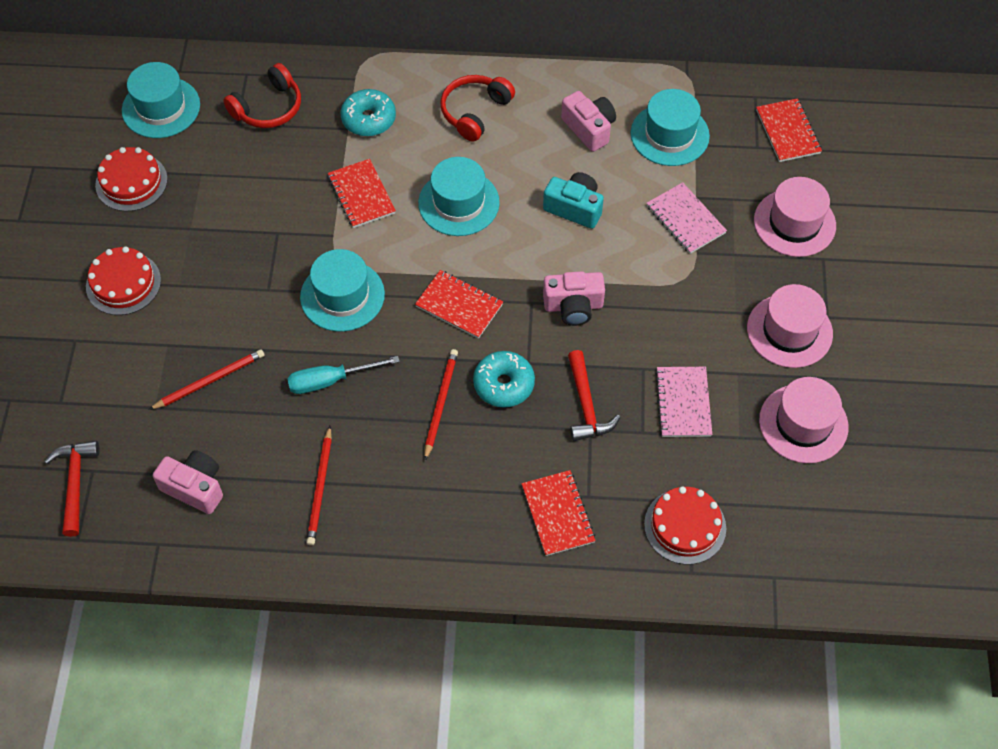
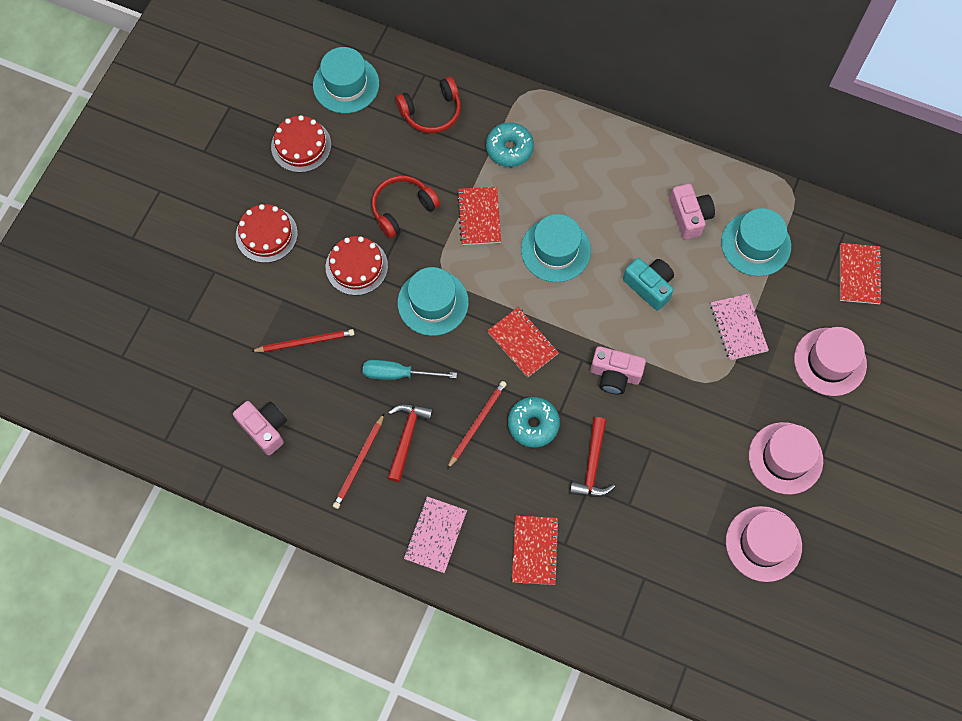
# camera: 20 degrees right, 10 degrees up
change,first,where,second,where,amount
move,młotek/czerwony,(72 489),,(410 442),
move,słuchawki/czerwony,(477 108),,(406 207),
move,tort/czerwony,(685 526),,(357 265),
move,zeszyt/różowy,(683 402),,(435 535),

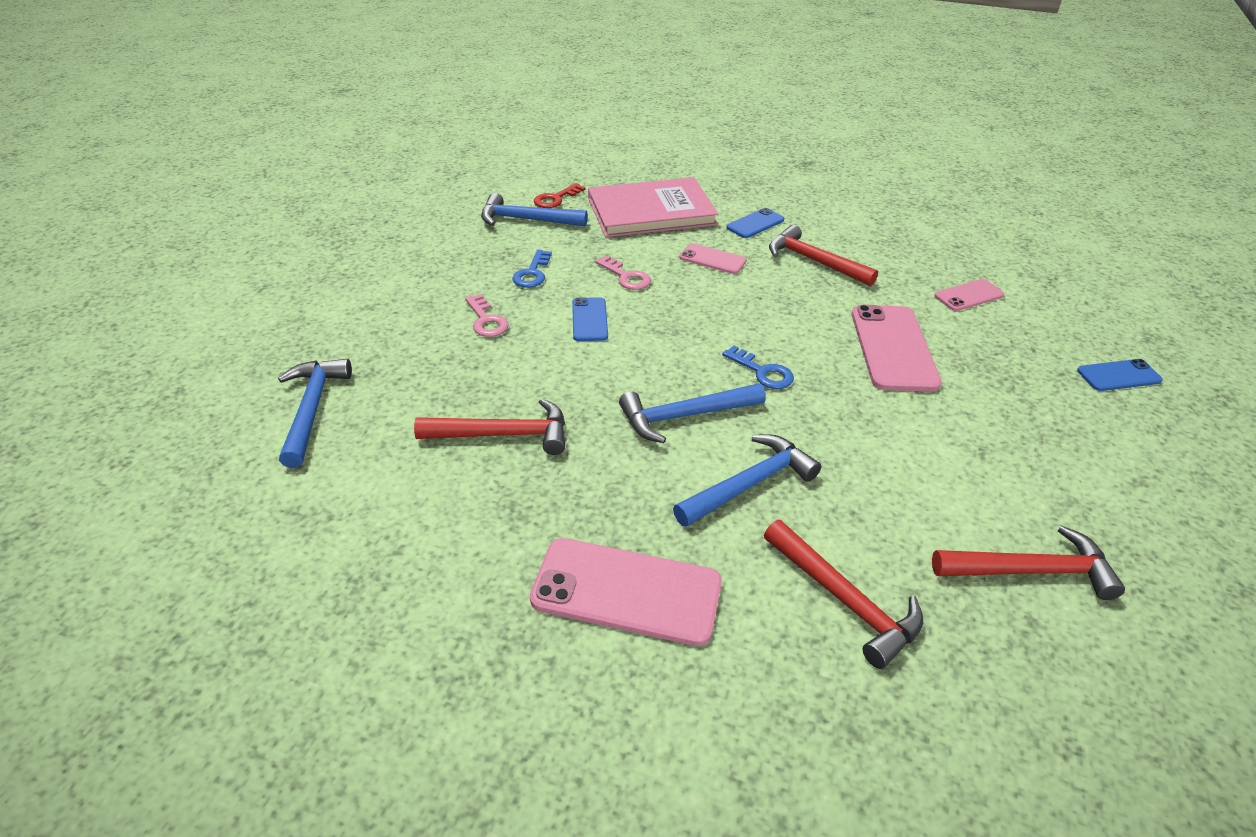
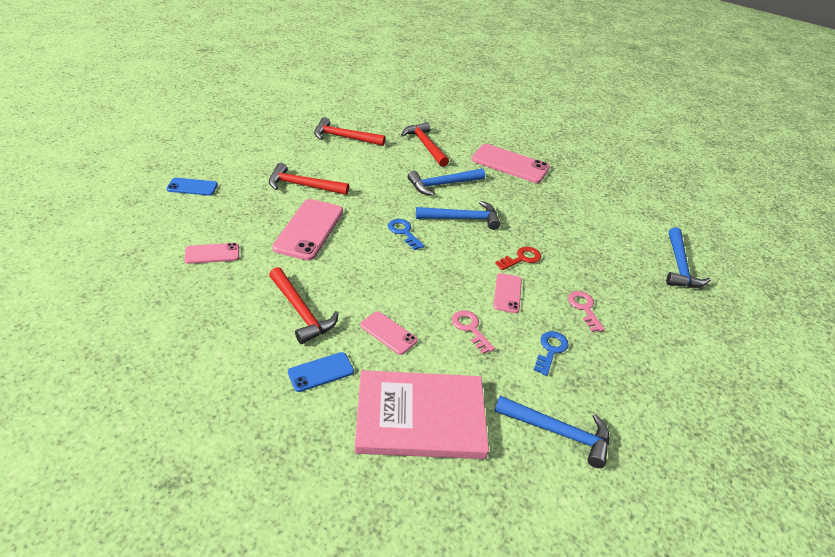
# camera: 170 degrees left, 0 degrees up
change,first,where,second,where,amount
move,młotek/czerwony,(489 427),,(309 179),
move,klucz/czerwony,(560 195),,(518 258),
recolor,telefon/niebieski,(590 319),telefon/różowy,(507 293),

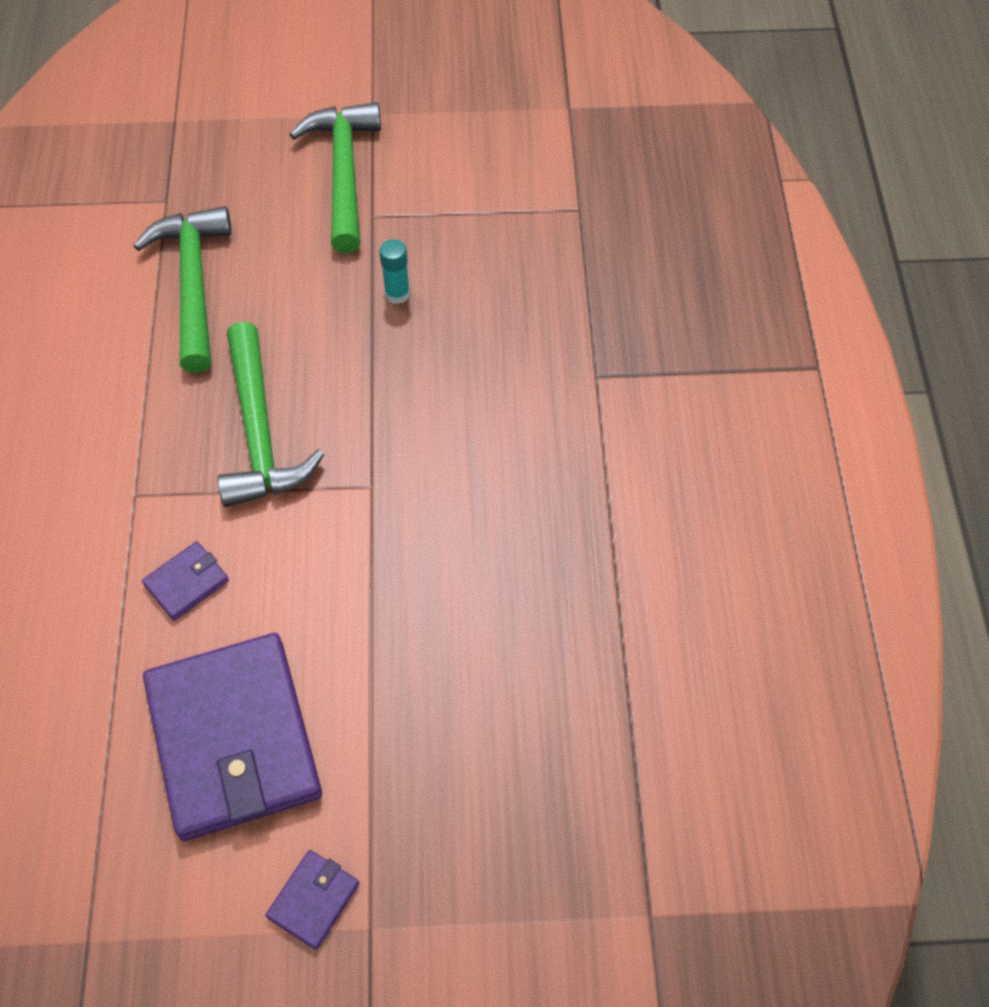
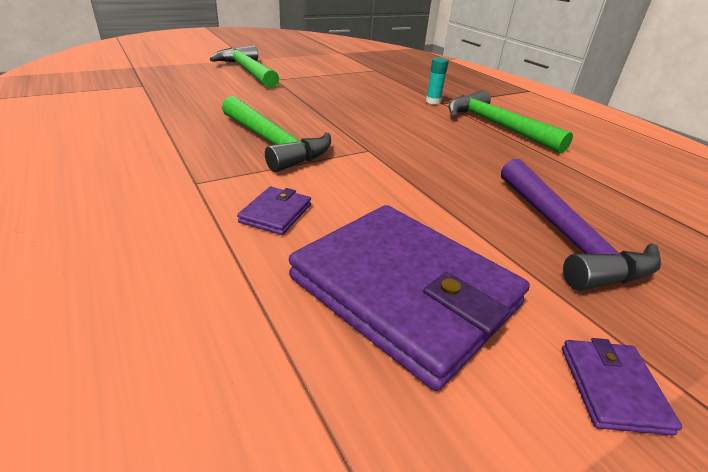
# camera: 30 degrees left, 25 degrees down
change,first,where,second,where,amount
move,młotek/zielony,(182 289),,(510 121),
move,klej w sztyfcie/turkusowy,(394 271),,(437 80),
insert,,,młotek/fioletowy,(581 225),

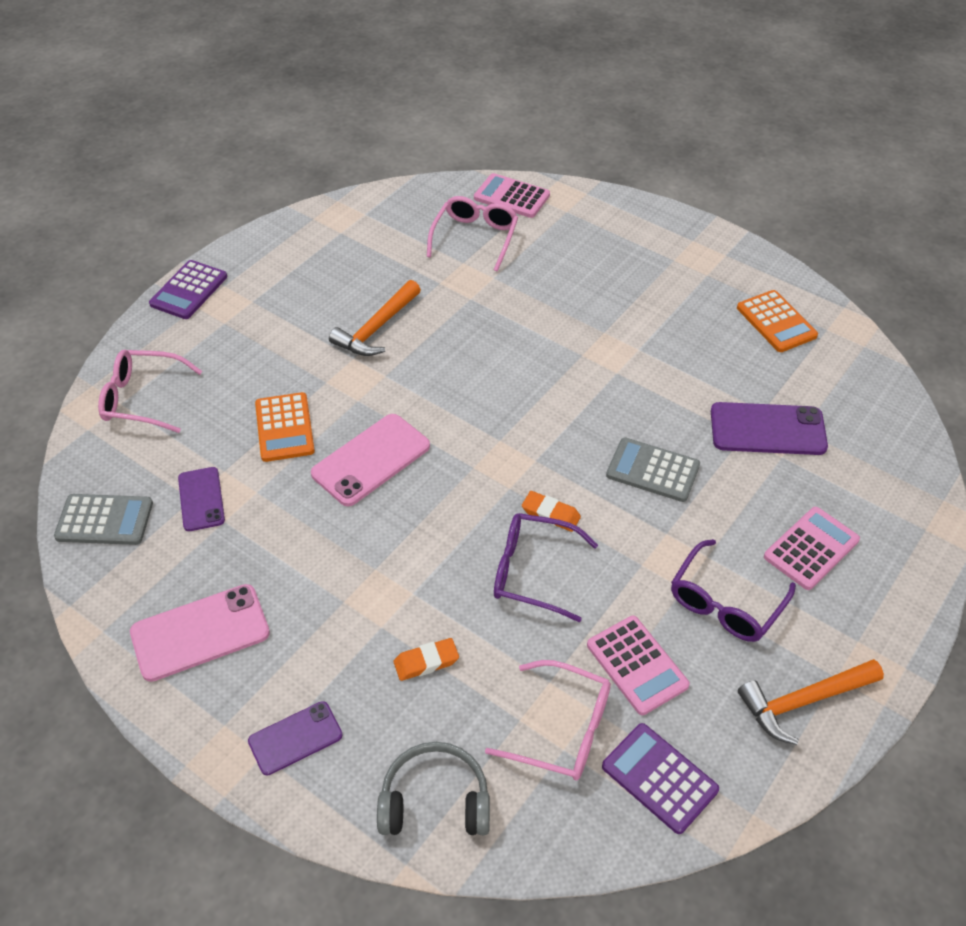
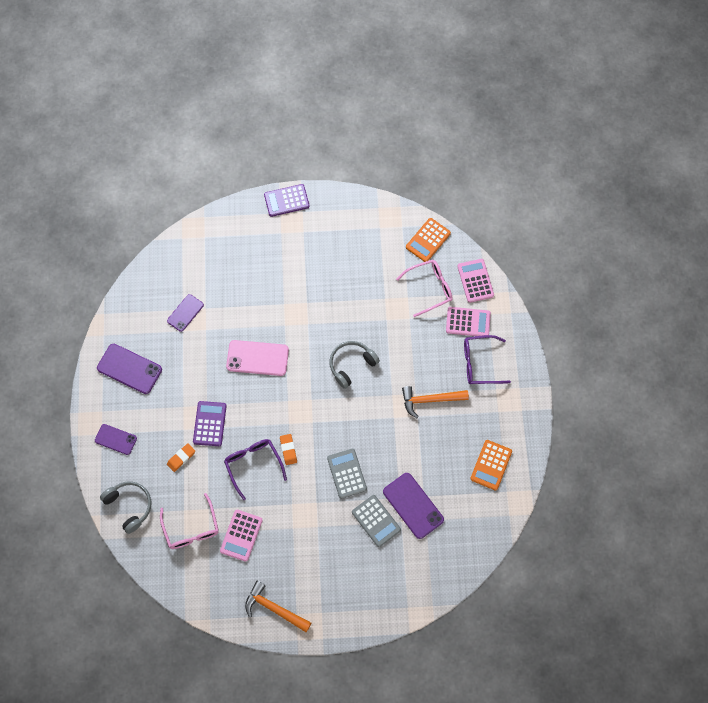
# camera: 50 degrees right, 20 degrees up
change,first,where,second,where,amount
move,kalkulator/szary,(103 519),,(376 521),
delete,okulary/różowy,(150 391),,,
recolor,telefon/różowy,(200 633),telefon/fioletowy,(129 369),
move,kalkulator/pomarańczowy,(285 427),,(428 240),
move,młotek/pomarańczowy,(375 318),,(435 402),
rotate,gumka do mazania/pomarańczowy,(426 659),,(181 457),75 degrees counterclockwise
move,kalkulator/fioletowy,(660 778),,(210 423),
move,okulary/fioletowy,(733 590),,(487 359),
move,kalkulator/różowy,(812 548),,(468 321),
insert,,,słuchawki/szary,(354 365),

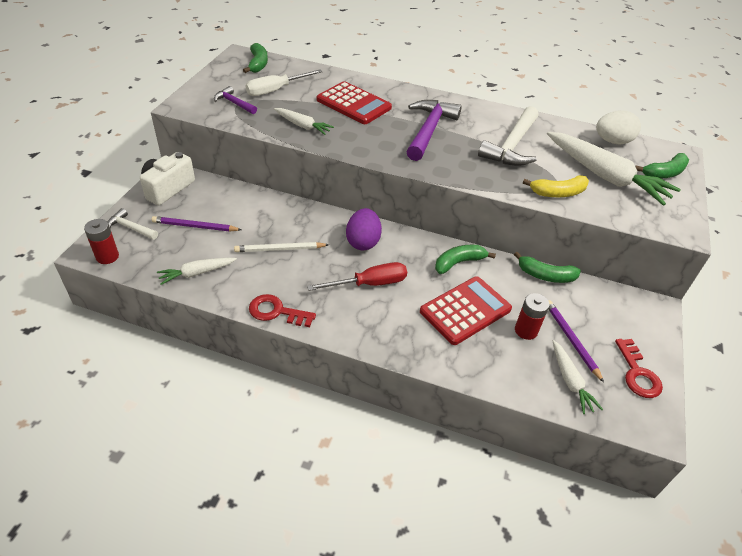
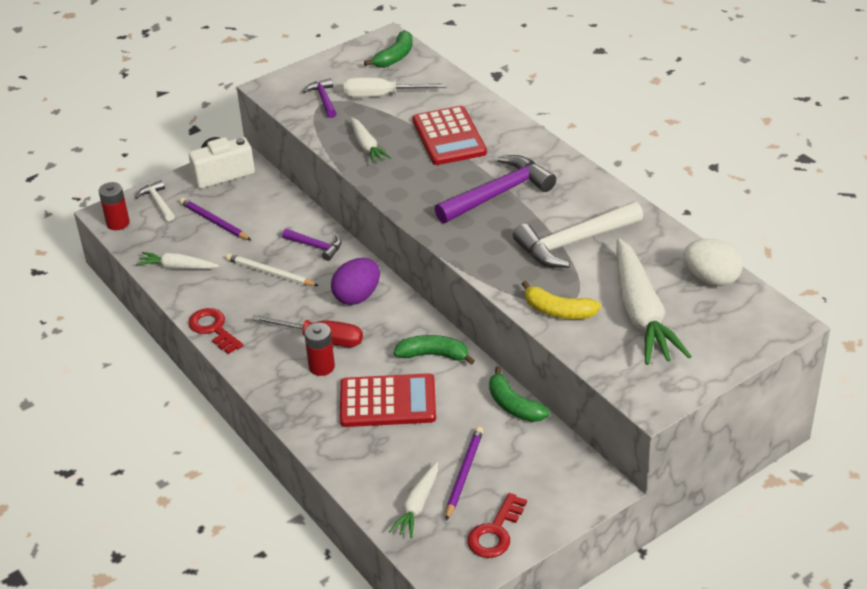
# camera: 40 degrees right, 5 degrees down
change,first,where,second,where,amount
move,bateria/czerwony,(532 316),,(319 349),
delete,banan/zielony,(662 166),,,
insert,,,młotek/fioletowy,(312 245),

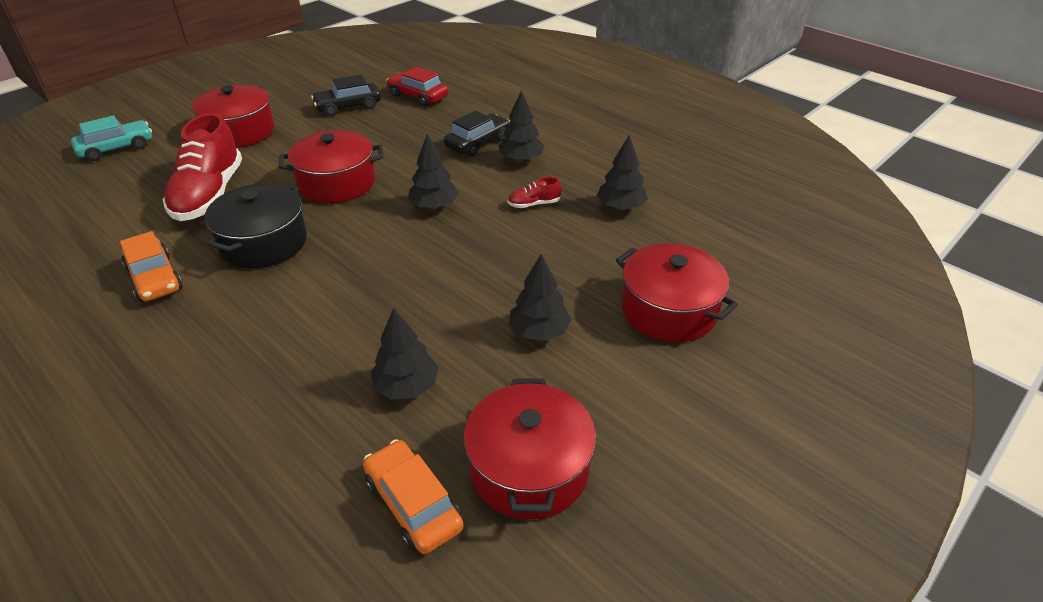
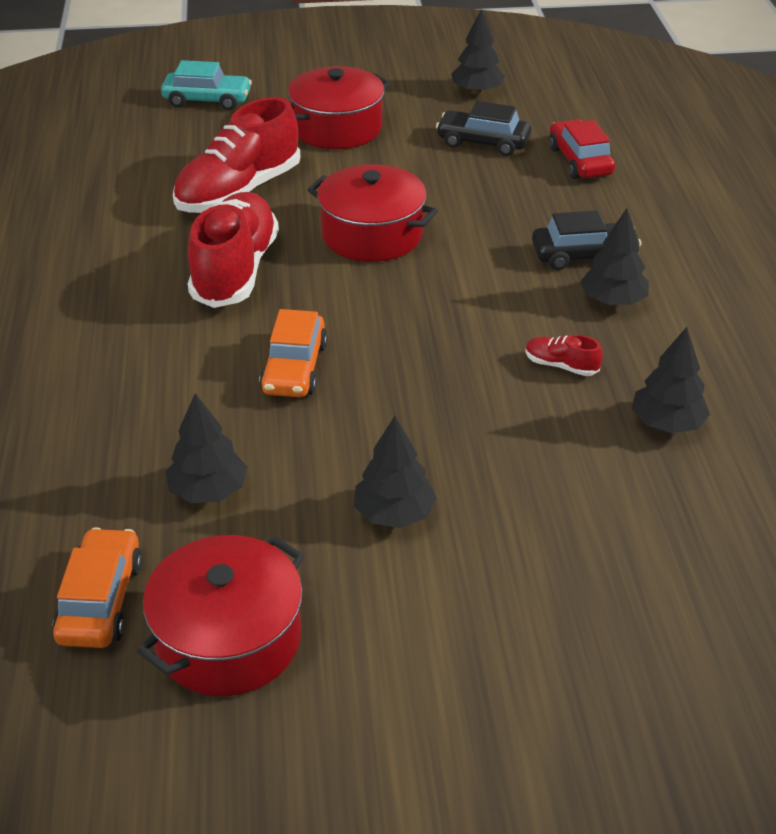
# camera: 40 degrees right, 0 degrees up
change,first,where,second,where,amount
move,samochód/pomarańczowy,(151 266),,(293 353),
replace,garnek/czarny,(256 225),but/czerwony,(233 250),
move,drzewko/czarny,(433 171),,(478 52),
delete,garnek/czerwony,(677 292),,,

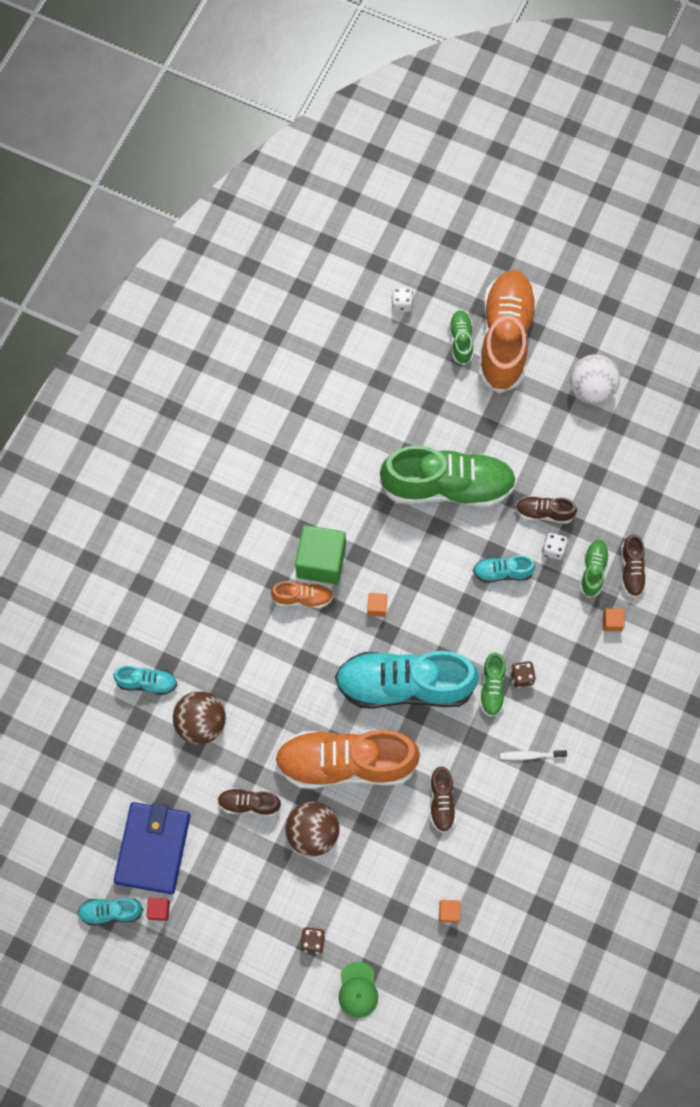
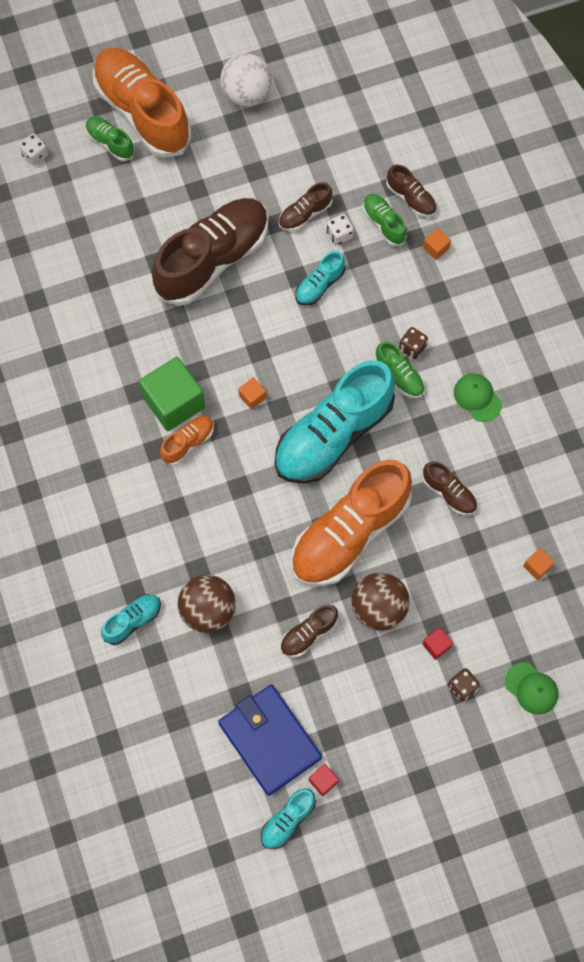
# camera: 45 degrees left, 0 degrees up
change,first,where,second,where,amount
recolor,but/zielony,(448 476),but/brązowy,(210 252),
replace,szczoteczka do zębów/biały,(533 755),czapka/zielony,(478 398),
insert,,,sześcian/czerwony,(437 643),

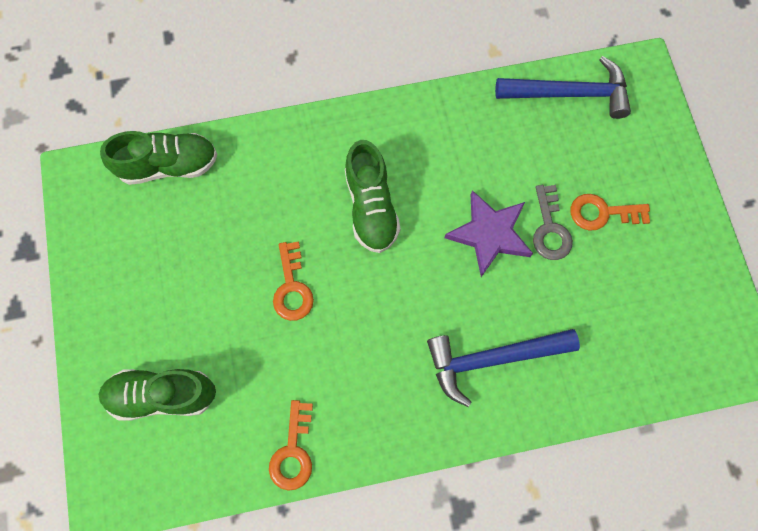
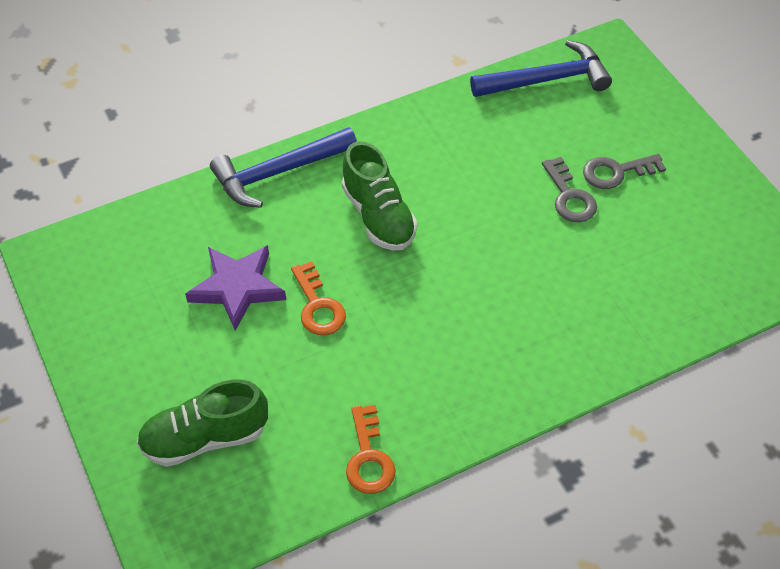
# camera: 15 degrees left, 20 degrees down
change,first,where,second,where,amount
delete,but/zielony,(158 158),,,
move,młotek/niebieski,(503 368),,(283 167),
move,gwiazda/fioletowy,(488 233),,(235 288),
recolor,klucz/pomarańczowy,(610 212),klucz/szary,(624 171),

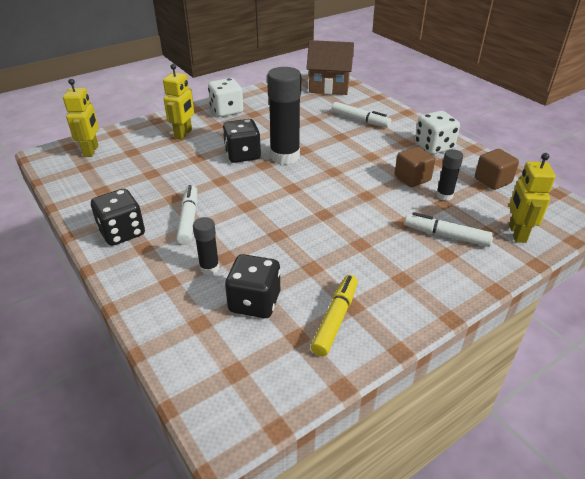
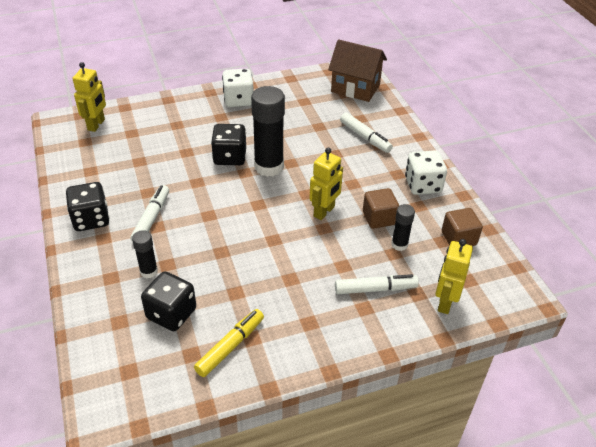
# camera: 15 degrees right, 5 degrees up
change,first,where,second,where,amount
move,robot/żółty,(178 102),,(326 184),
rotate,flamaster/biały,(449 229),,(377 284),135 degrees clockwise

